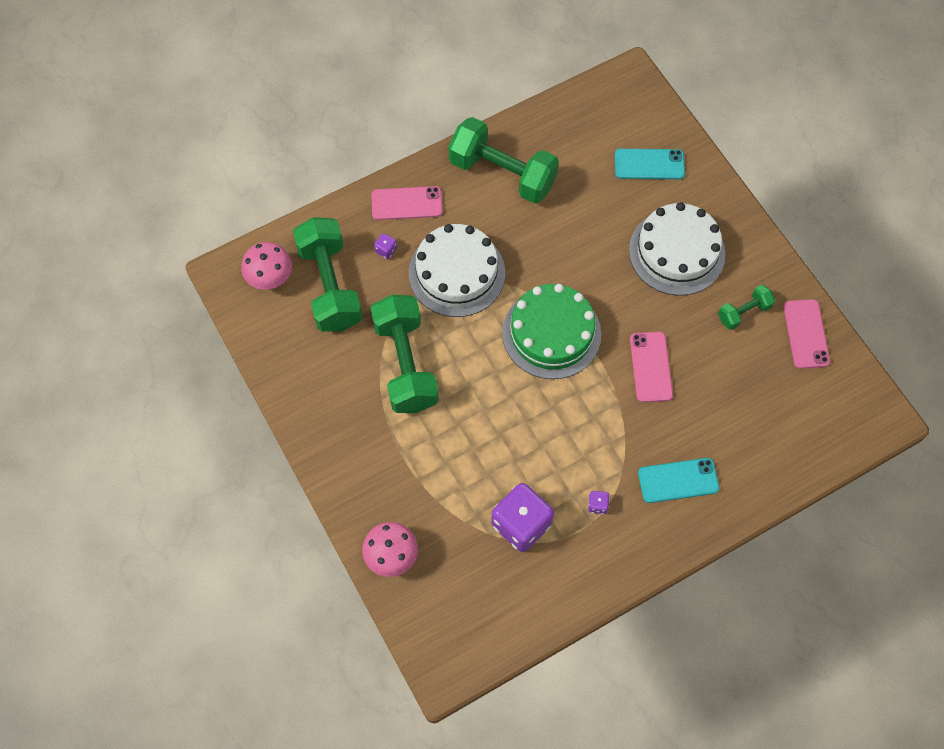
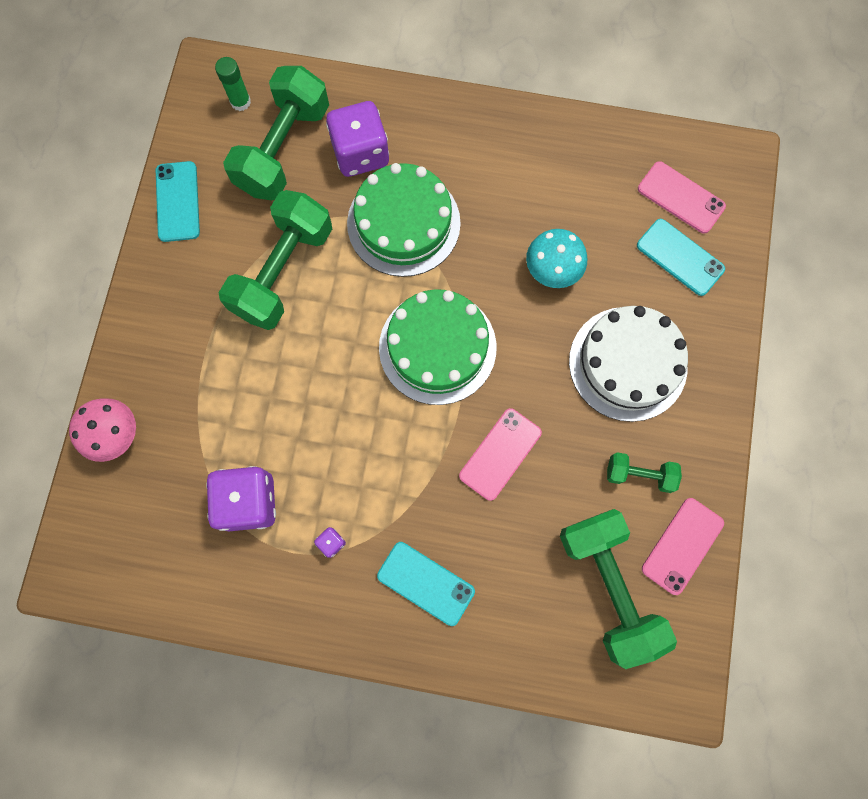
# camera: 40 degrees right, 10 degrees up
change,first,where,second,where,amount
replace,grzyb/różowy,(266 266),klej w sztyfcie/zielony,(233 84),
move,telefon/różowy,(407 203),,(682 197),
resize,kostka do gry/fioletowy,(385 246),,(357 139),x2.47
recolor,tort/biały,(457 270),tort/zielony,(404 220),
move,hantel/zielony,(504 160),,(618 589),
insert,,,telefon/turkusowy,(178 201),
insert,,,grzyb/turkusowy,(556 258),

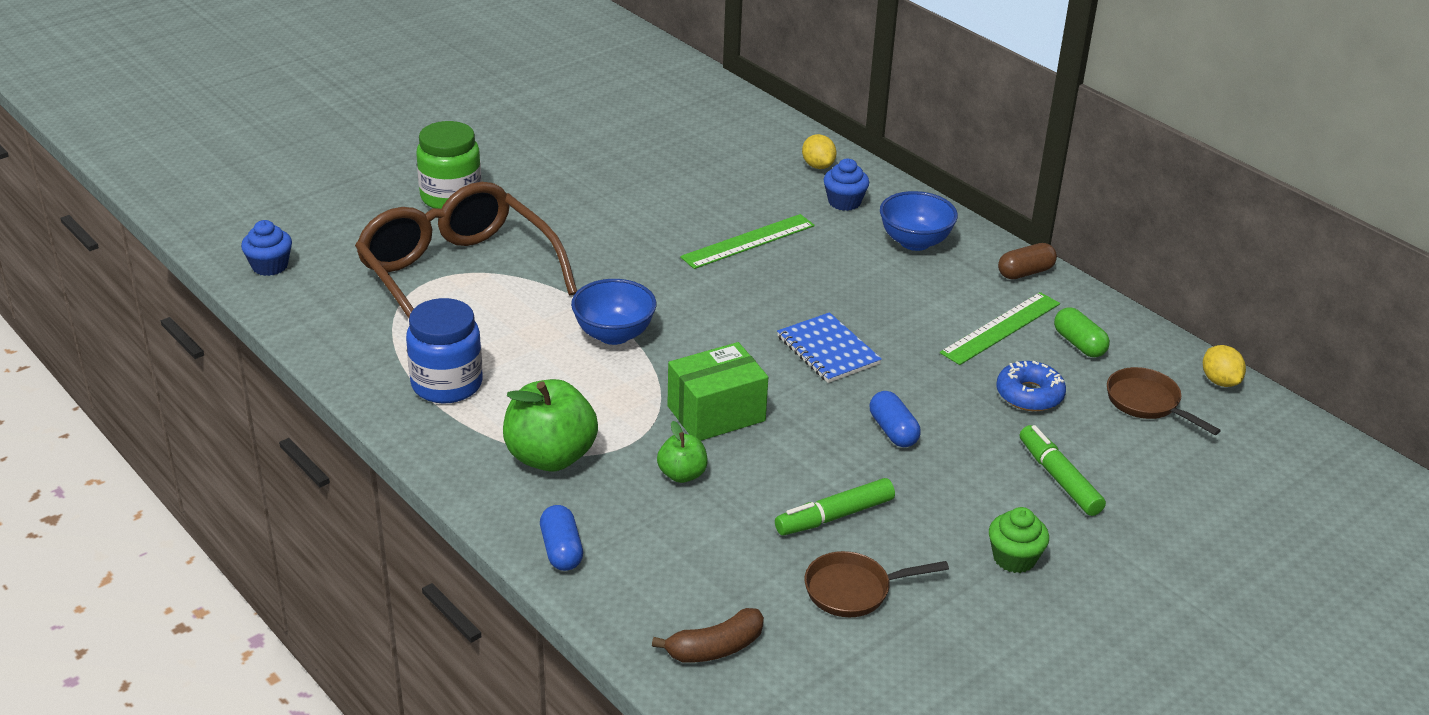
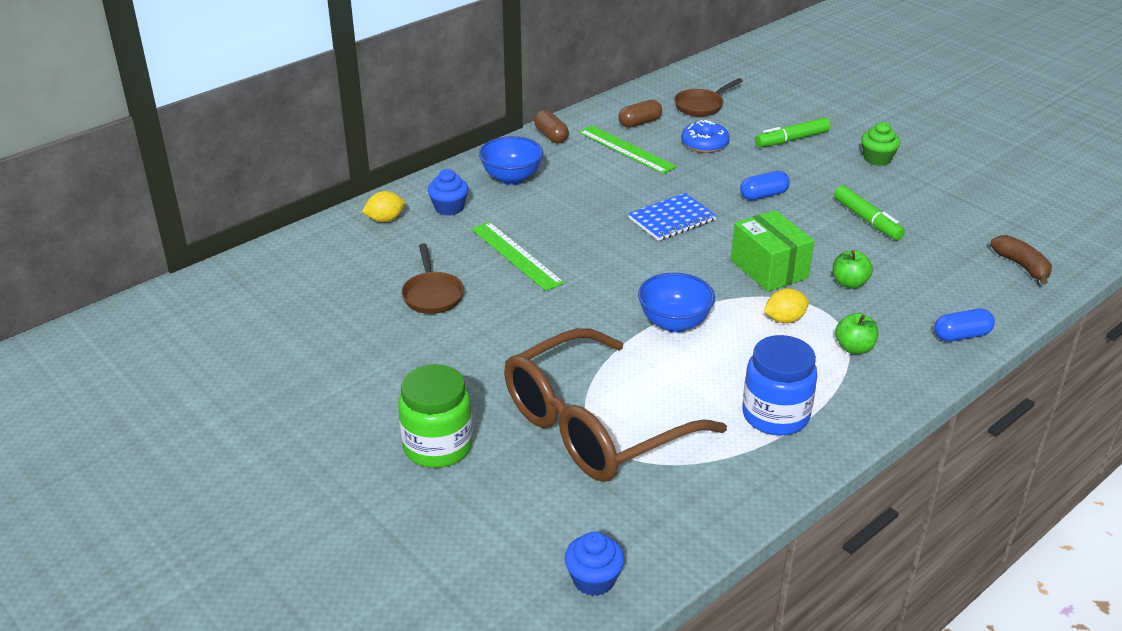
# camera: 90 degrees left, 0 degrees up
change,first,where,second,where,amount
resize,jabłko/zielony,(550 425),,(856 333),x0.53
move,patelnia/brązowy,(876 584),,(432 278),
recolor,kapsułka/zielony,(1082 332),kapsułka/brązowy,(640 114),
move,cytryna/żółty,(1224 366),,(786 305),

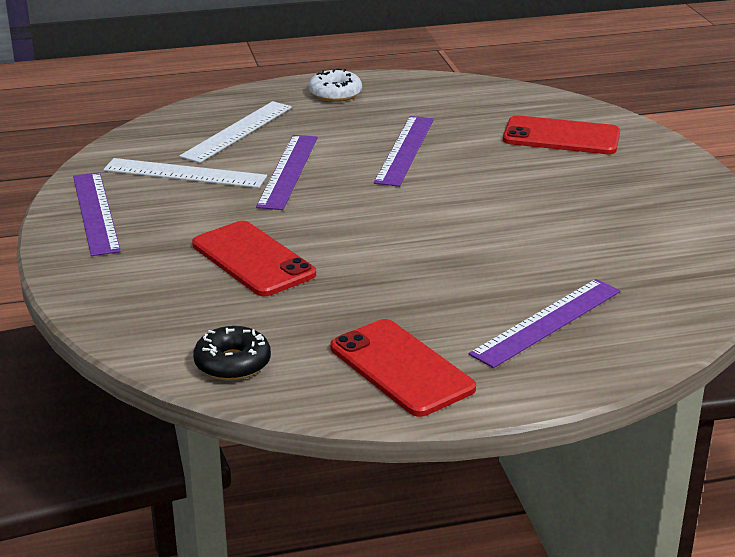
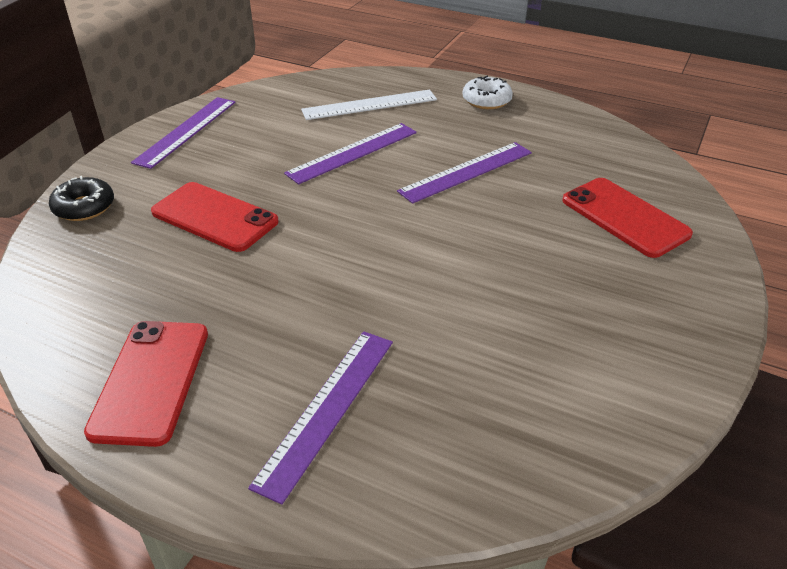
# camera: 40 degrees right, 10 degrees up
change,first,where,second,where,amount
delete,linijka/biały,(185 173),,,
rotate,telefon/czerwony,(254 258),,(215 217),60 degrees counterclockwise
move,donut/czarny,(232 353),,(81 198),
rotate,linijka/fioletowy,(545 323),,(320 418),60 degrees counterclockwise

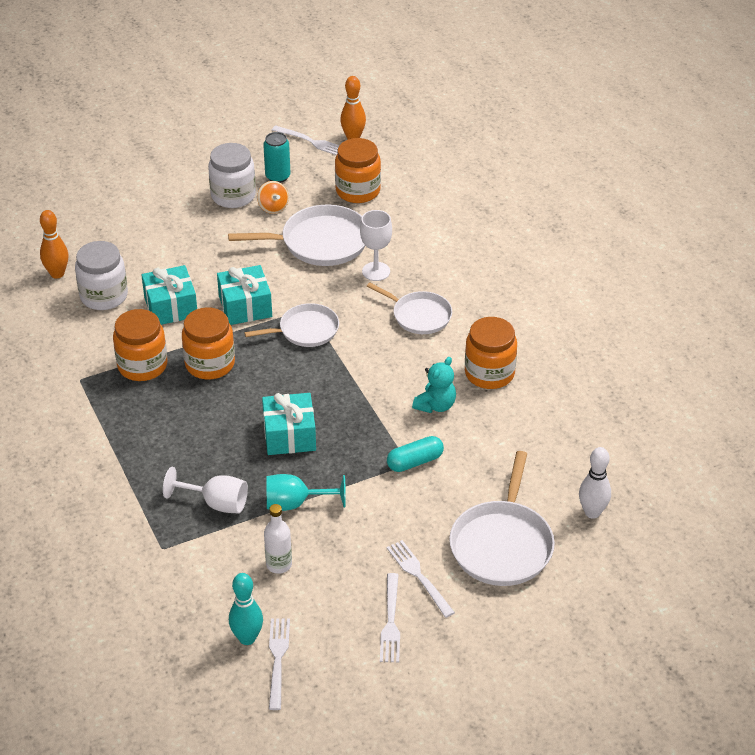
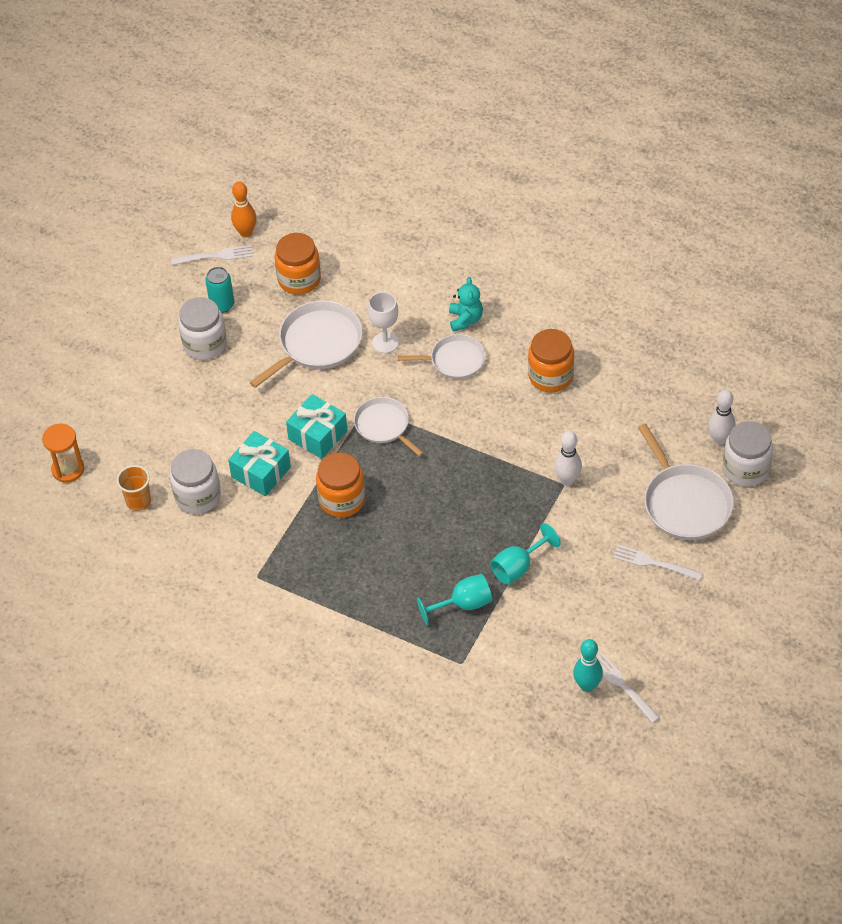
# camera: 35 degrees left, 10 degrees up
change,first,where,second,where,amount
replace,kręgiel/pomarańczowy,(54 244),szklanka/pomarańczowy,(134 488),
delete,słoik/pomarańczowy,(140 345),,,
recolor,kielich/biały,(205 490),kielich/turkusowy,(454 599),
rotate,patelnia/biały,(291 325),,(388 426),75 degrees counterclockwise
delete,bączek/pomarańczowy,(273 197),,,
delete,prezent/turkusowy,(289 424),,,
delete,butelka/biały,(278 539),,,
delete,widelec/biały,(390 617),,,
replace,kapsułka/turkusowy,(415 454),kręgiel/biały,(568 458),
move,miś/turkusowy,(434 385),,(466 304),
insert,,,klepsydra/pomarańczowy,(63 453),
insert,,,słoik/biały,(748 453),

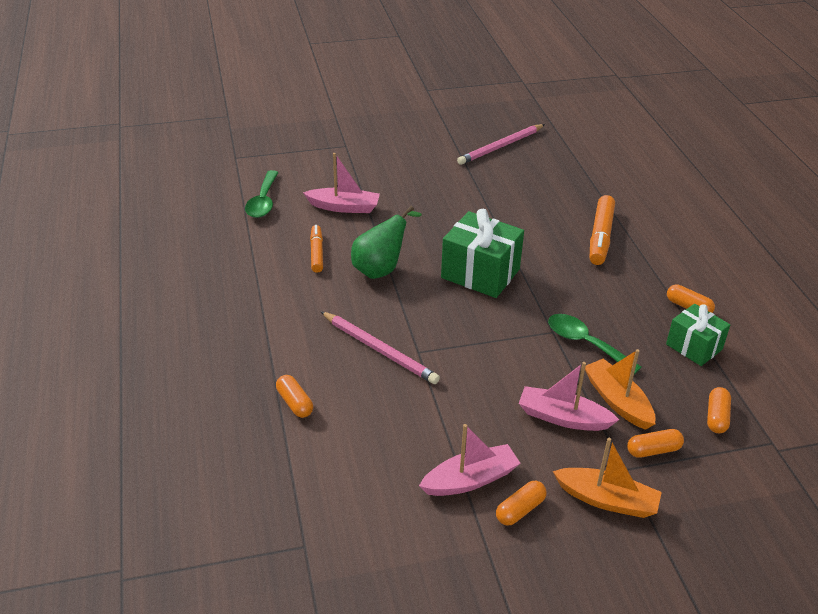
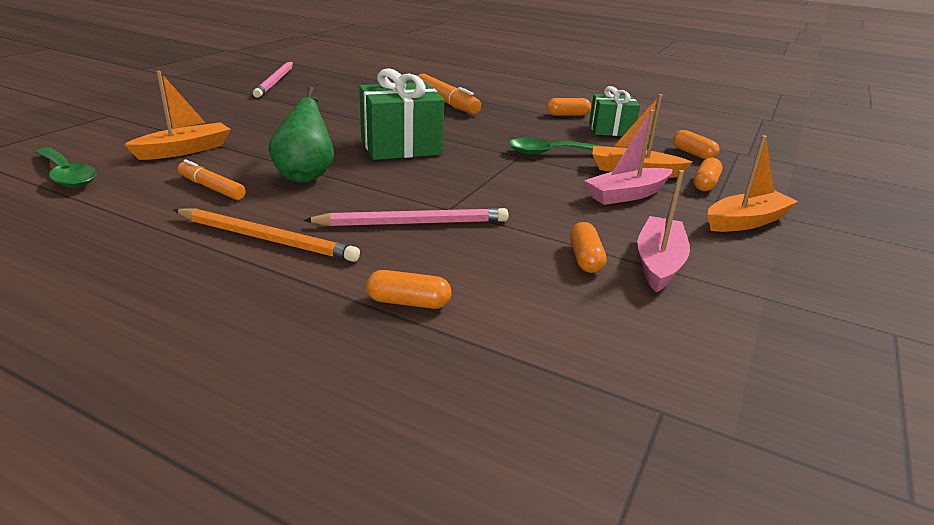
# camera: 50 degrees left, 10 degrees down
change,first,where,second,where,amount
recolor,łódka/różowy,(341 183),łódka/pomarańczowy,(177 115),
move,kapsułka/pomarańczowy,(521 503),,(588 247),
insert,,,ołówek/pomarańczowy,(267 235),

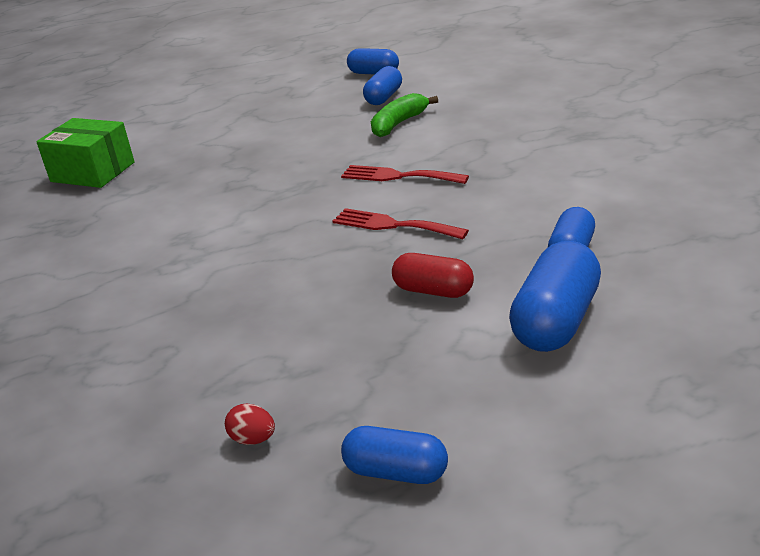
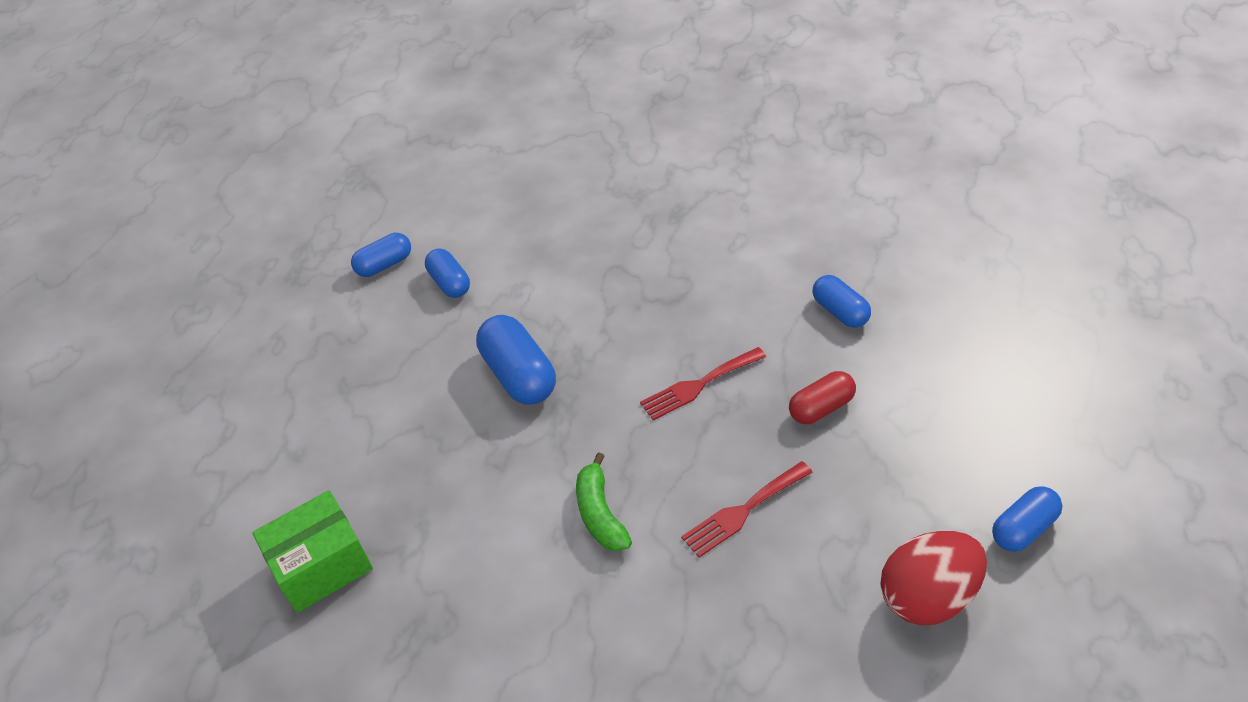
# camera: 55 degrees left, 15 degrees up
change,first,where,second,where,amount
resize,jajko/czerwony,(250 424),,(934 578),x2.40
move,widelec/czerwony,(405 174),,(747 509),
move,banan/zielony,(404 115),,(604 501),
move,kapsułka/niebieski,(555 296),,(516 360),

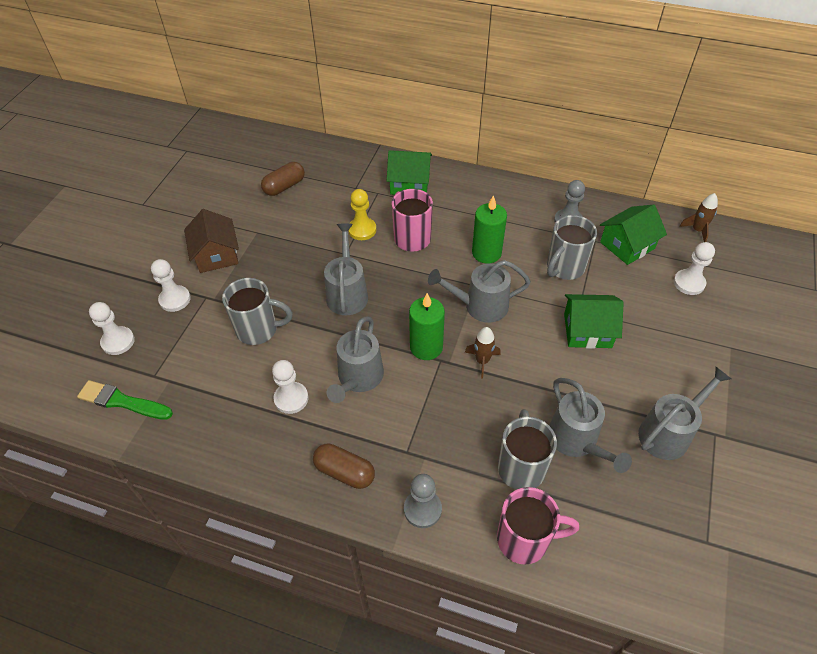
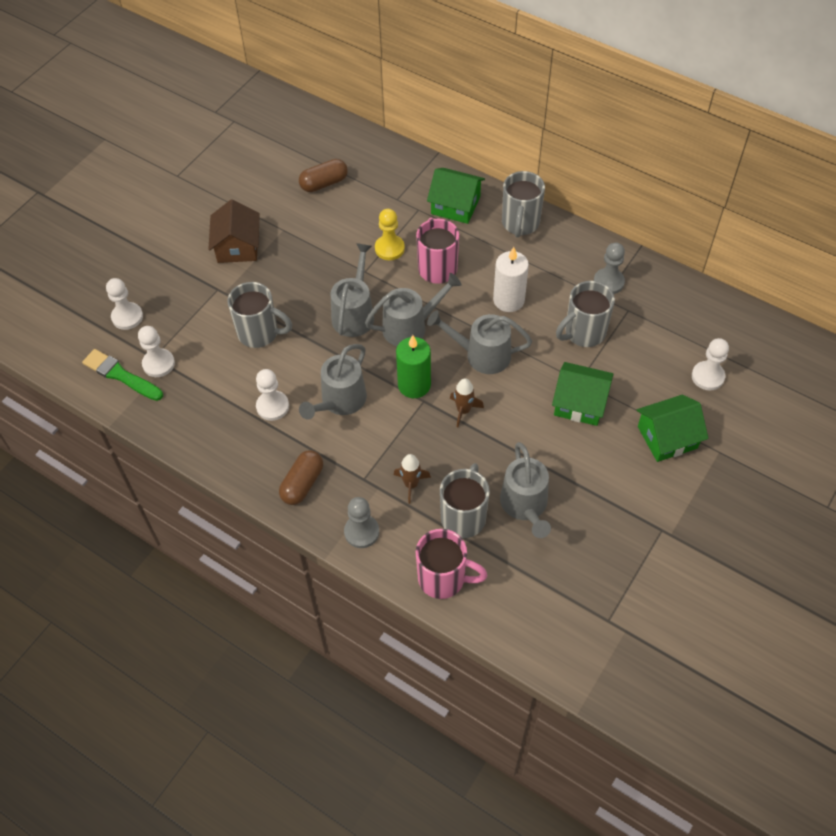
# camera: 15 degrees right, 5 degrees up
change,first,where,second,where,amount
move,pionek/biały,(171 285),,(156 351),
rotate,kapsułka/brązowy,(344 466),,(301 477),75 degrees clockwise
recolor,świeca/zielony,(489 229),świeca/biały,(511 279),
move,domek/zielony,(633 235),,(673 428),
move,konewka/szary,(684 413),,(413 309),
move,rakieta/brązowy,(698 217),,(412 479),
insert,,,kubek/szary,(523 204),

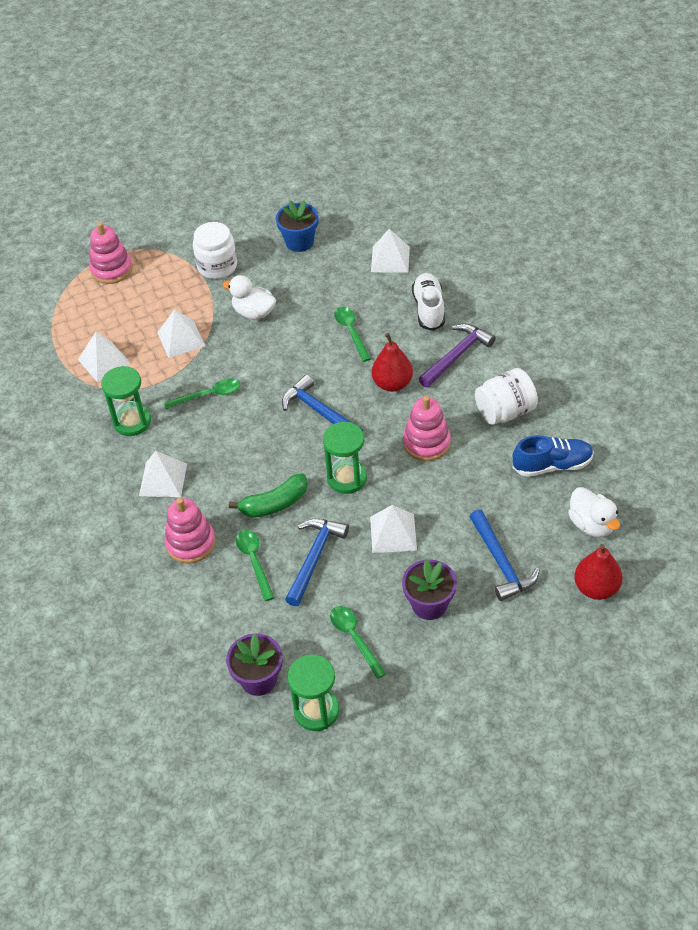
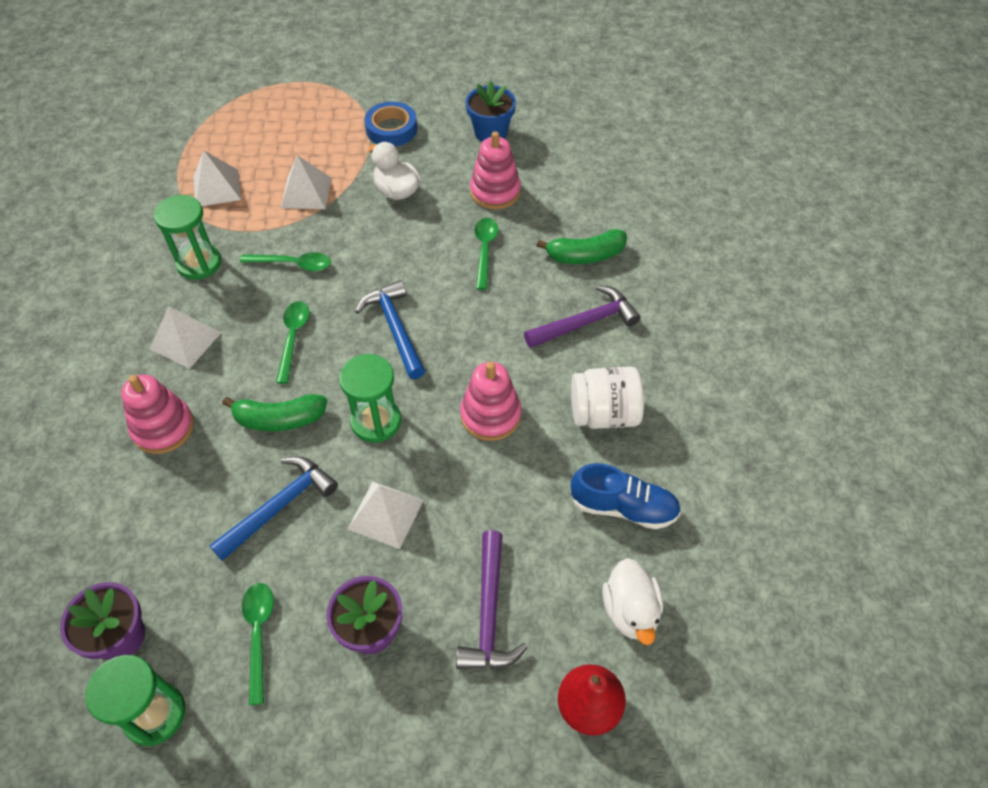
# camera: 20 degrees right, 5 degrees up
change,first,where,second,where,amount
move,zabawka nakładanka/różowy,(111 253),,(495 170),
replace,słoik/biały,(215 250),taśma klejąca/niebieski,(390 123),
move,łyżka/zielony,(255 565),,(293 342),
delete,piramida/biały,(390 251),,,
delete,gruszka/czerwony,(392 362),,,
replace,but/biały,(428 302),banan/zielony,(582 246),
recolor,młotek/niebieski,(504 555),młotek/fioletowy,(492 599),

